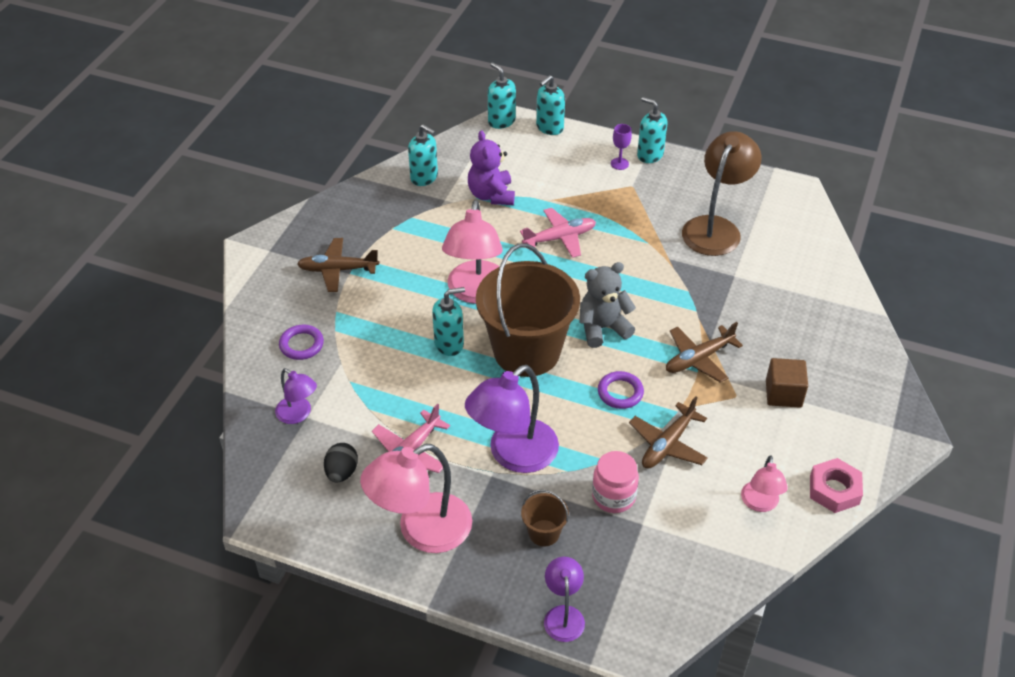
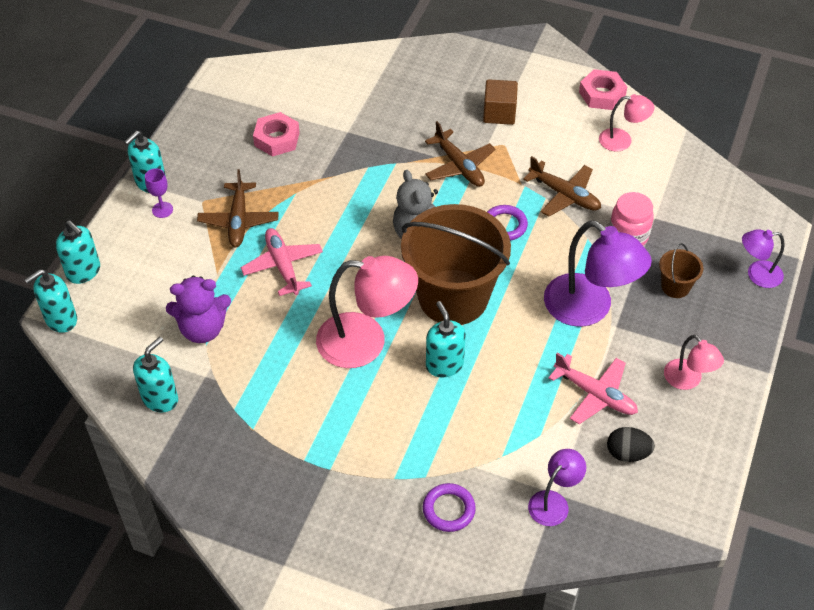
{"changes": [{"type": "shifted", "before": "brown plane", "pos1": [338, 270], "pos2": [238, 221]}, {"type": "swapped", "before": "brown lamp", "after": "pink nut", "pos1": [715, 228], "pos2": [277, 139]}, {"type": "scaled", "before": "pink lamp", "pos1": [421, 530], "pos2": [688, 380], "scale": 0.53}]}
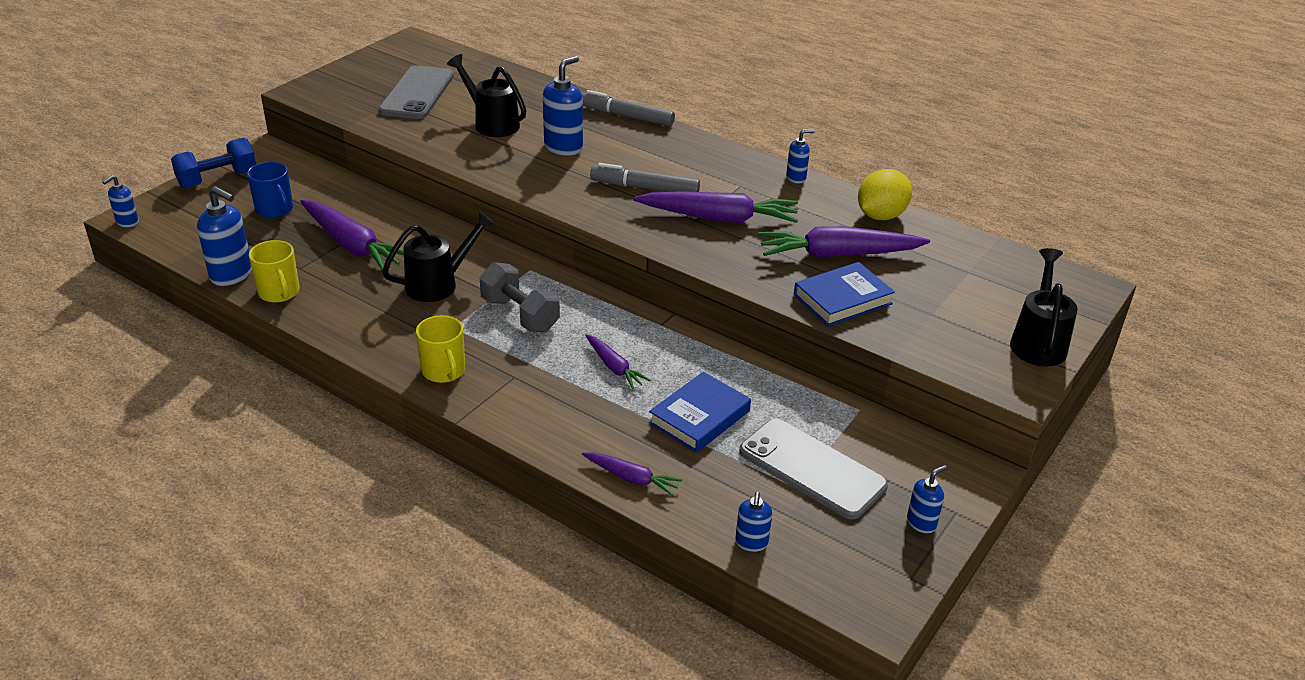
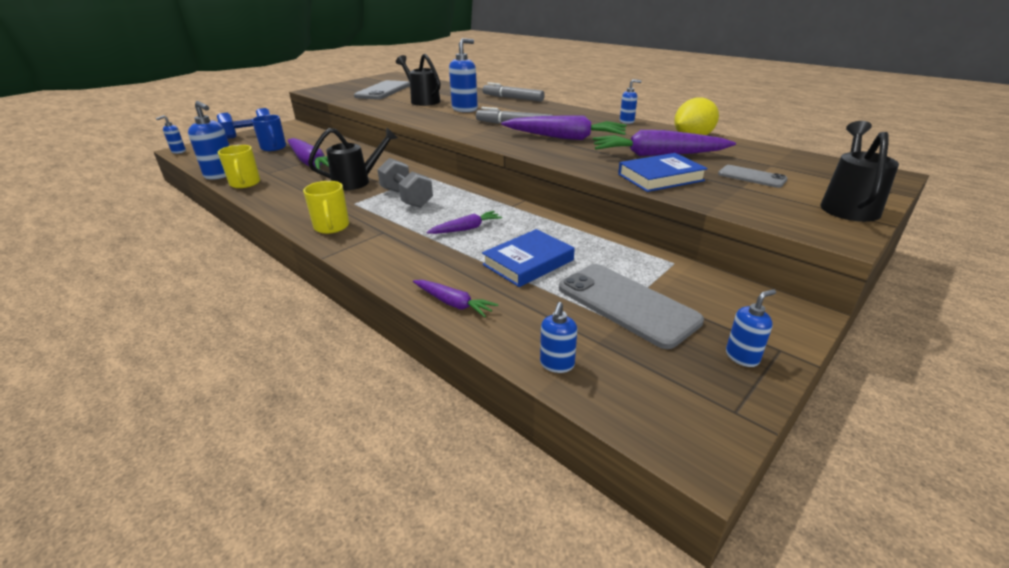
{"changes": [{"type": "rotated", "before": "purple carrot", "pos1": [614, 367], "pos2": [466, 229], "turn": -90}, {"type": "new", "after": "grey phone", "pos2": [751, 177]}]}
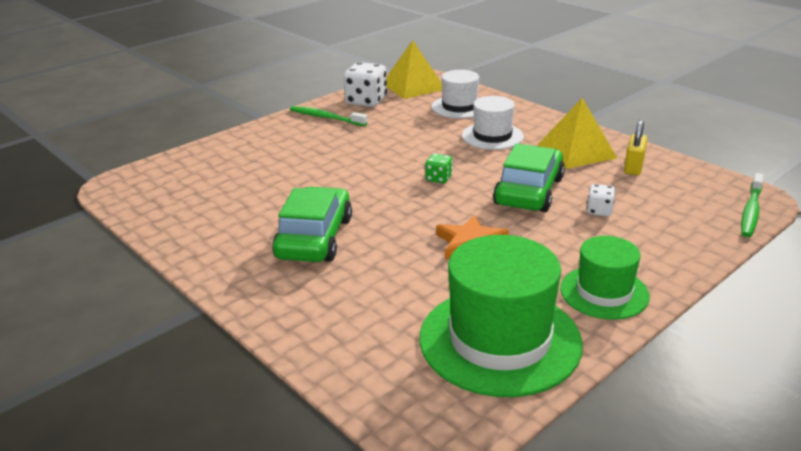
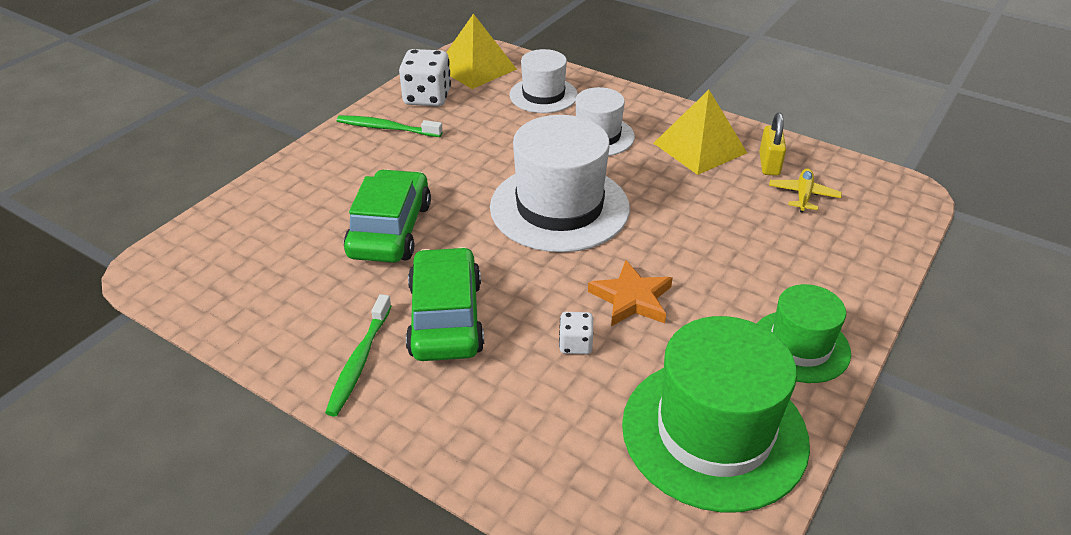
{"changes": [{"type": "shifted", "before": "green toothbrush", "pos1": [751, 211], "pos2": [359, 361]}, {"type": "shifted", "before": "green car", "pos1": [529, 191], "pos2": [390, 230]}, {"type": "swapped", "before": "green dice", "after": "white hat", "pos1": [438, 178], "pos2": [559, 207]}, {"type": "shifted", "before": "white dice", "pos1": [599, 211], "pos2": [575, 344]}, {"type": "new", "after": "yellow plane", "pos2": [803, 195]}]}
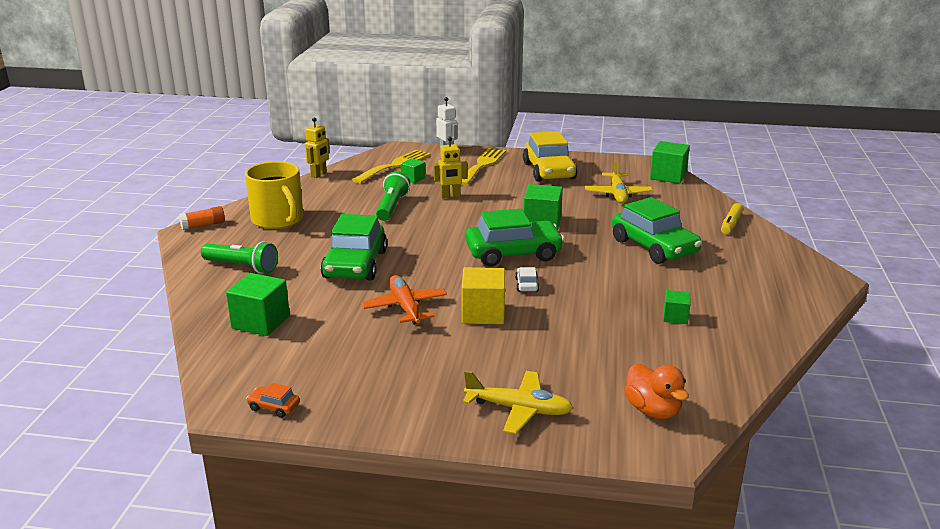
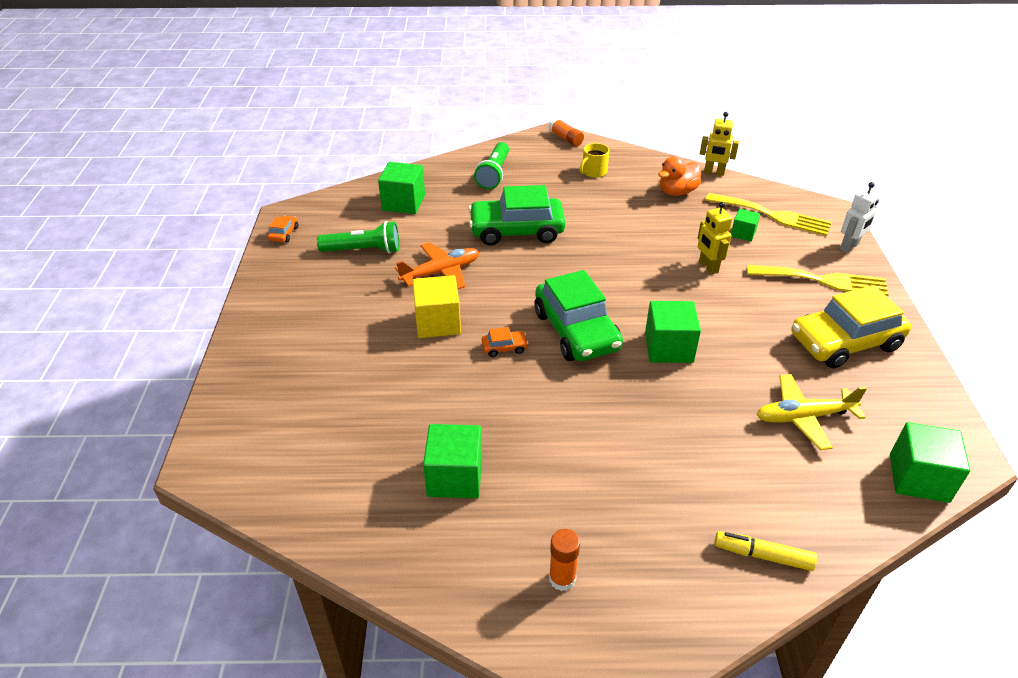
{"changes": [{"type": "shifted", "before": "green flashlight", "pos1": [392, 207], "pos2": [363, 250]}, {"type": "scaled", "before": "green cube", "pos1": [675, 317], "pos2": [455, 477], "scale": 1.76}, {"type": "repainted", "before": "white car", "after": "orange car", "pos1": [527, 285], "pos2": [504, 347]}, {"type": "new", "after": "orange glue stick", "pos2": [562, 578]}, {"type": "scaled", "before": "yellow mug", "pos1": [278, 220], "pos2": [593, 172], "scale": 0.49}, {"type": "shifted", "before": "orange duck", "pos1": [653, 410], "pos2": [677, 192]}, {"type": "gone", "before": "yellow plane", "pos1": [519, 409]}, {"type": "gone", "before": "green car", "pos1": [654, 247]}]}
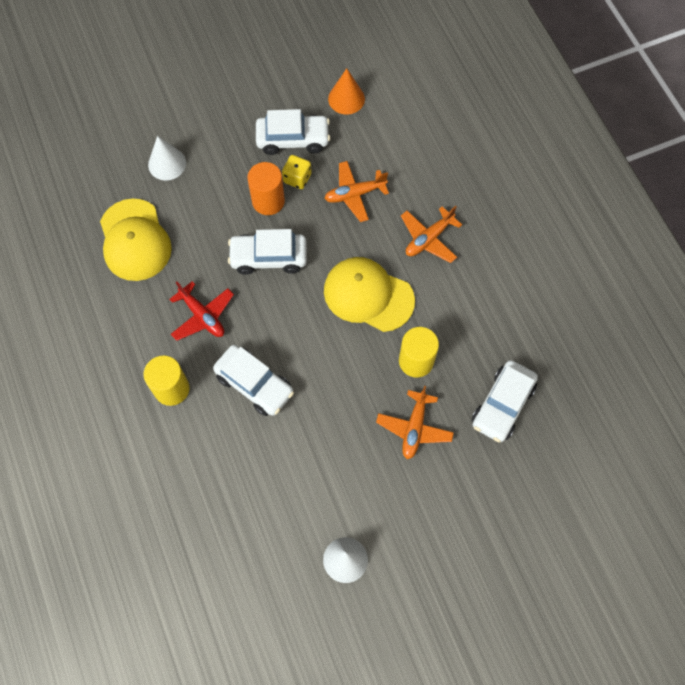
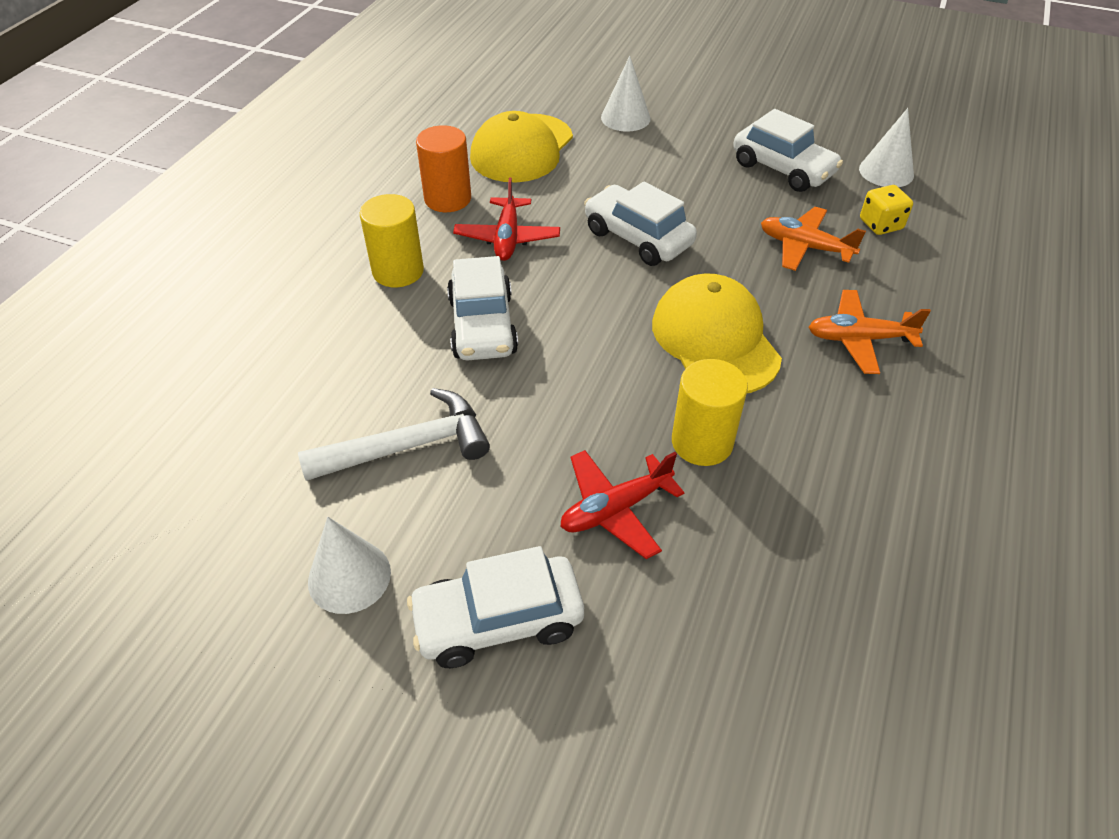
{"changes": [{"type": "new", "after": "white hammer", "pos2": [408, 446]}, {"type": "shifted", "before": "white car", "pos1": [502, 405], "pos2": [498, 620]}, {"type": "shifted", "before": "orange cylinder", "pos1": [268, 201], "pos2": [448, 199]}, {"type": "repainted", "before": "orange plane", "after": "red plane", "pos1": [414, 428], "pos2": [615, 509]}, {"type": "repainted", "before": "orange cone", "after": "white cone", "pos1": [346, 98], "pos2": [886, 172]}, {"type": "shifted", "before": "yellow dice", "pos1": [297, 178], "pos2": [880, 224]}]}
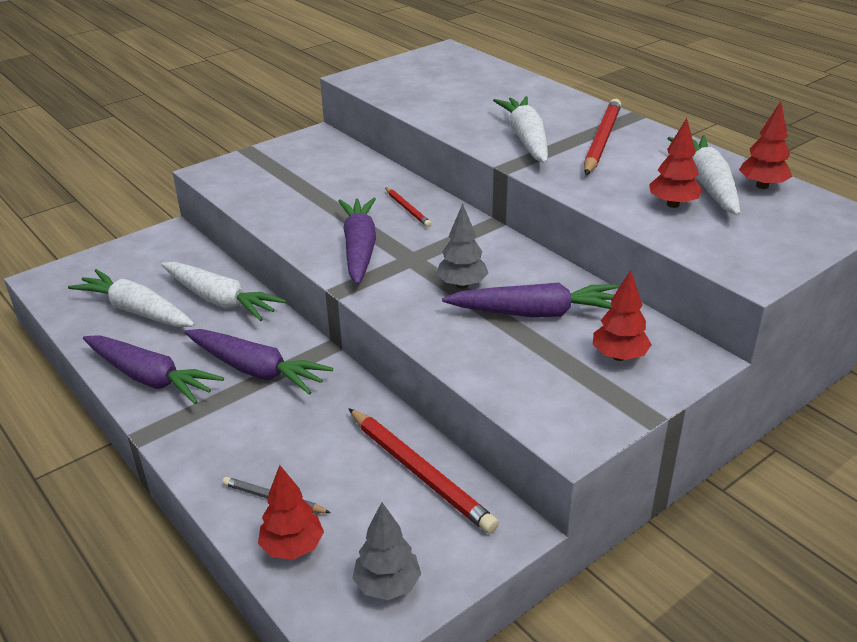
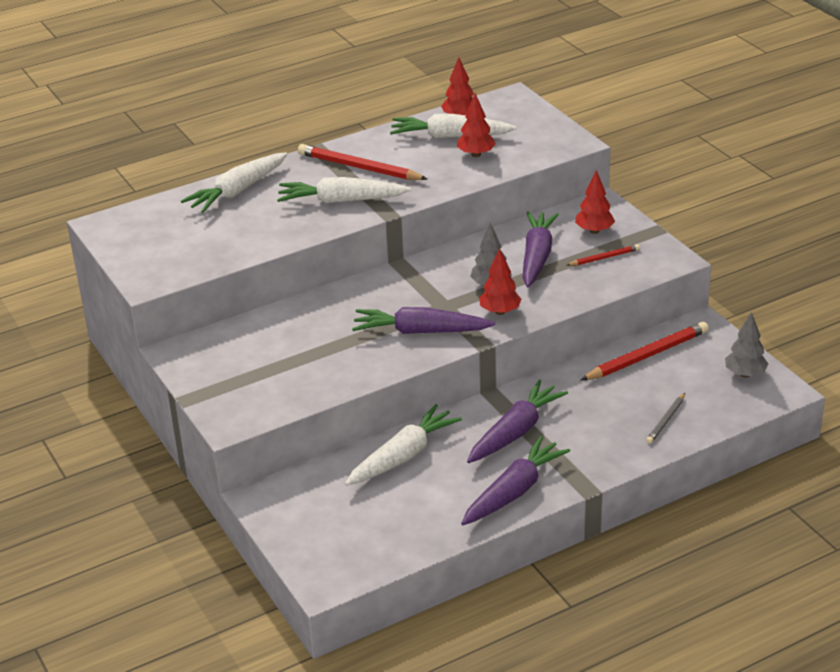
{"changes": [{"type": "shifted", "before": "white carrot", "pos1": [136, 311], "pos2": [237, 191]}, {"type": "shifted", "before": "red tree", "pos1": [293, 547], "pos2": [500, 311]}, {"type": "shifted", "before": "red pencil", "pos1": [407, 209], "pos2": [604, 258]}]}
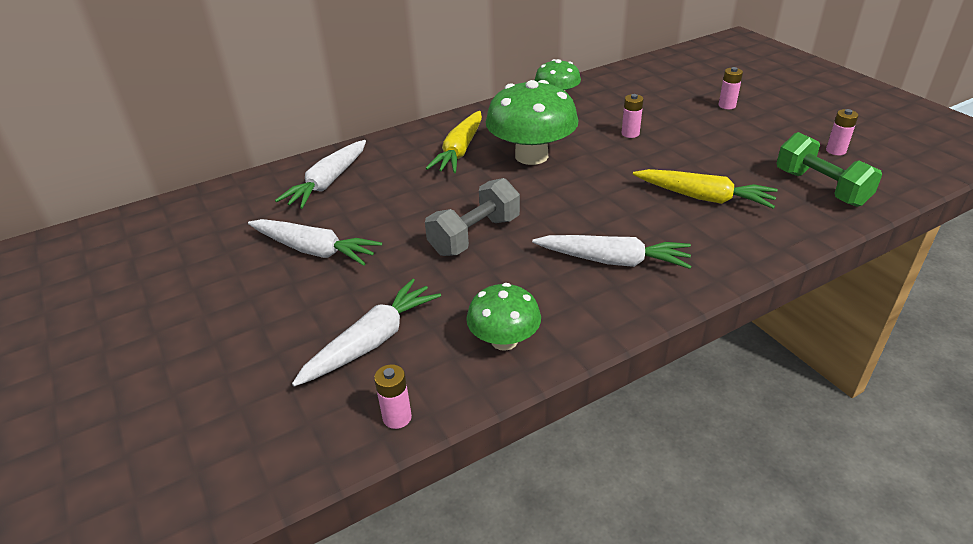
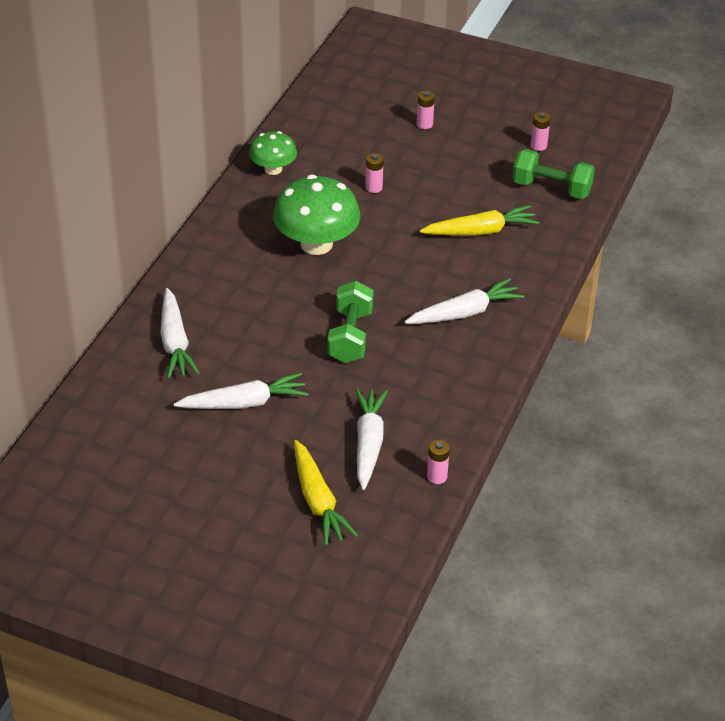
{"changes": [{"type": "shifted", "before": "yellow carrot", "pos1": [460, 151], "pos2": [318, 501]}, {"type": "repainted", "before": "grey dumbbell", "after": "green dumbbell", "pos1": [474, 236], "pos2": [350, 336]}, {"type": "gone", "before": "green mushroom", "pos1": [504, 340]}]}
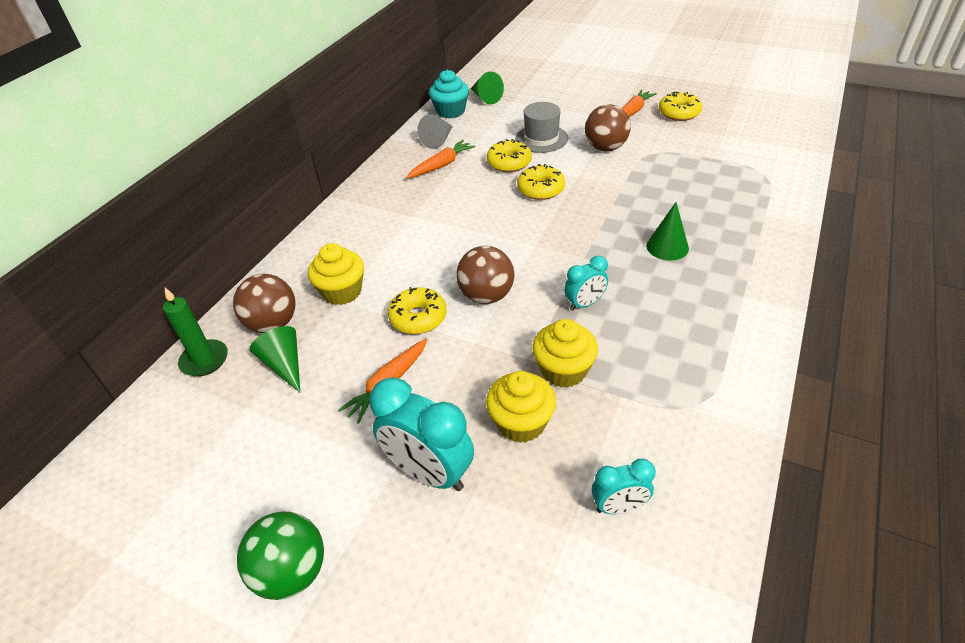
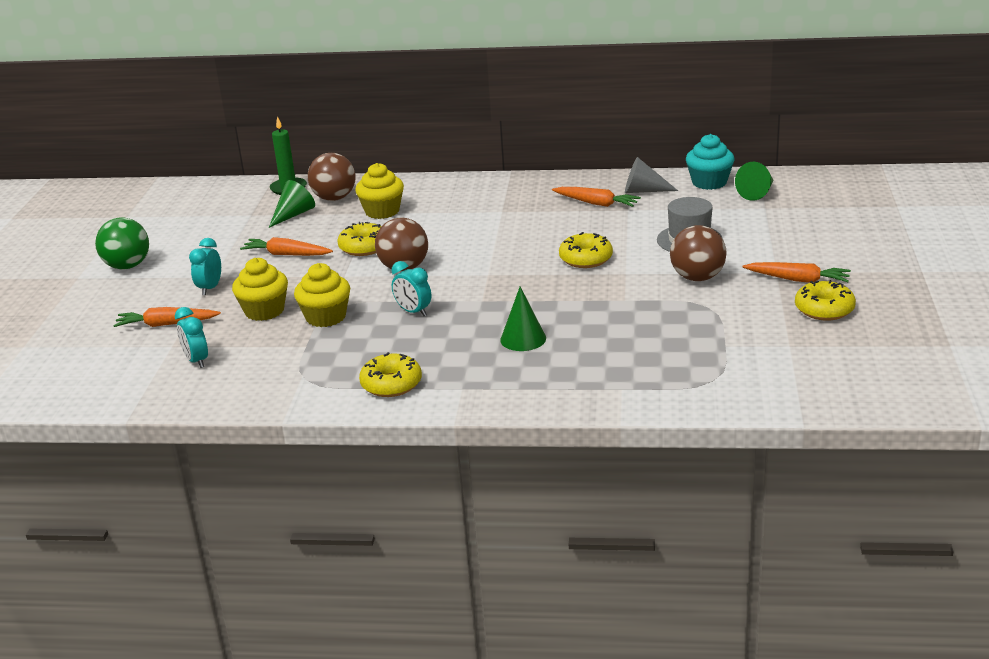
{"changes": [{"type": "new", "after": "orange carrot", "pos2": [166, 324]}, {"type": "scaled", "before": "turquoise clock", "pos1": [429, 472], "pos2": [210, 288], "scale": 0.56}, {"type": "shifted", "before": "yellow donut", "pos1": [509, 163], "pos2": [391, 384]}]}
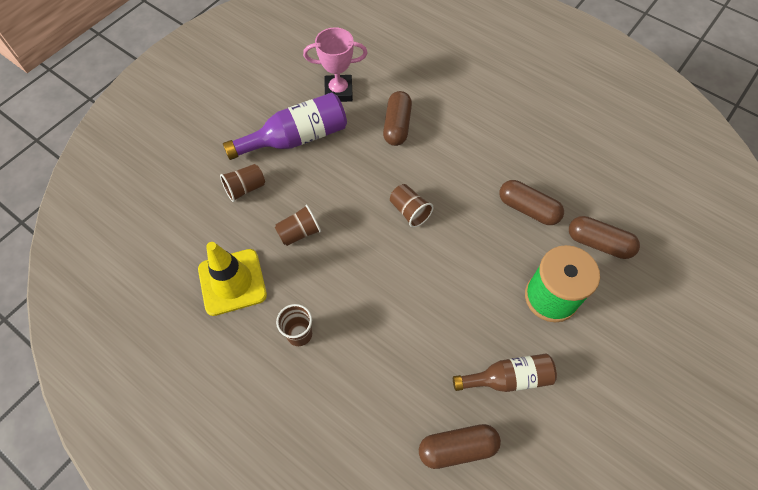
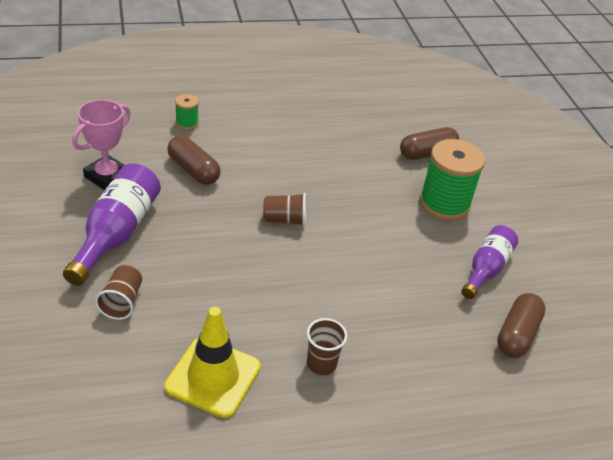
{"changes": [{"type": "new", "after": "green spool", "pos2": [187, 123]}, {"type": "repainted", "before": "brown bottle", "after": "purple bottle", "pos1": [508, 378], "pos2": [486, 269]}, {"type": "gone", "before": "brown cup", "pos1": [299, 233]}, {"type": "gone", "before": "brown capsule", "pos1": [528, 209]}]}
